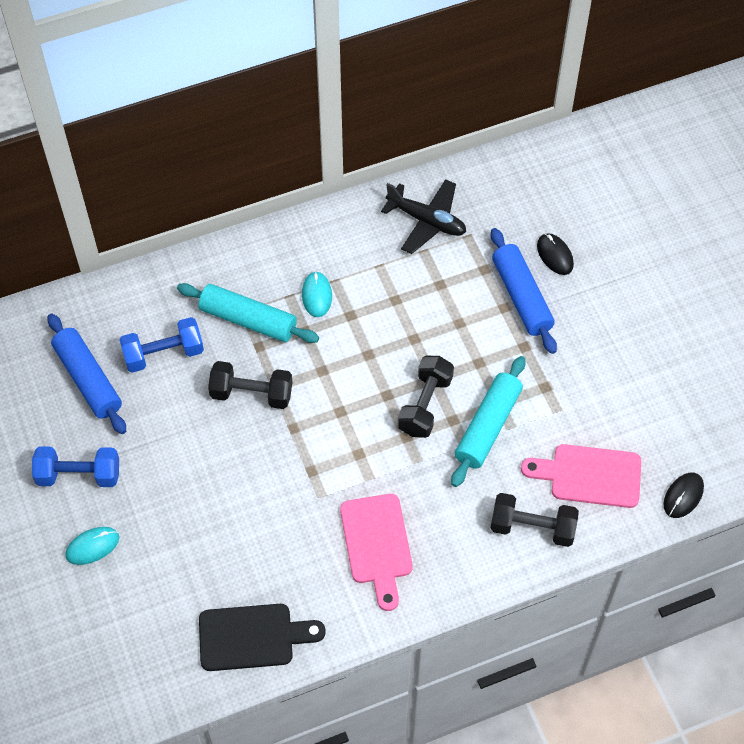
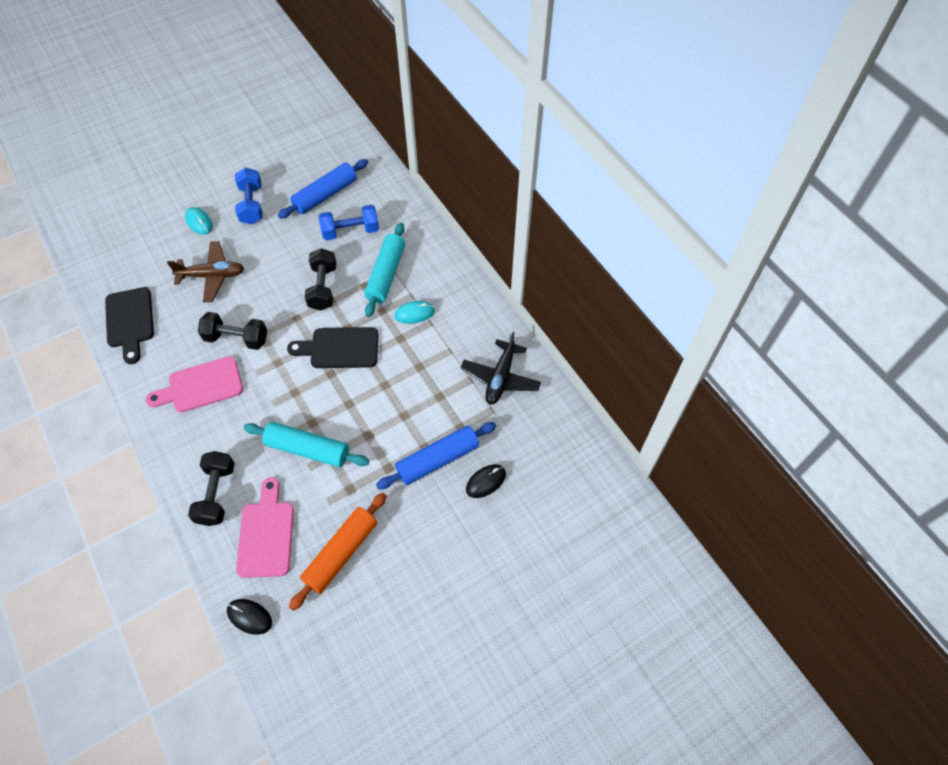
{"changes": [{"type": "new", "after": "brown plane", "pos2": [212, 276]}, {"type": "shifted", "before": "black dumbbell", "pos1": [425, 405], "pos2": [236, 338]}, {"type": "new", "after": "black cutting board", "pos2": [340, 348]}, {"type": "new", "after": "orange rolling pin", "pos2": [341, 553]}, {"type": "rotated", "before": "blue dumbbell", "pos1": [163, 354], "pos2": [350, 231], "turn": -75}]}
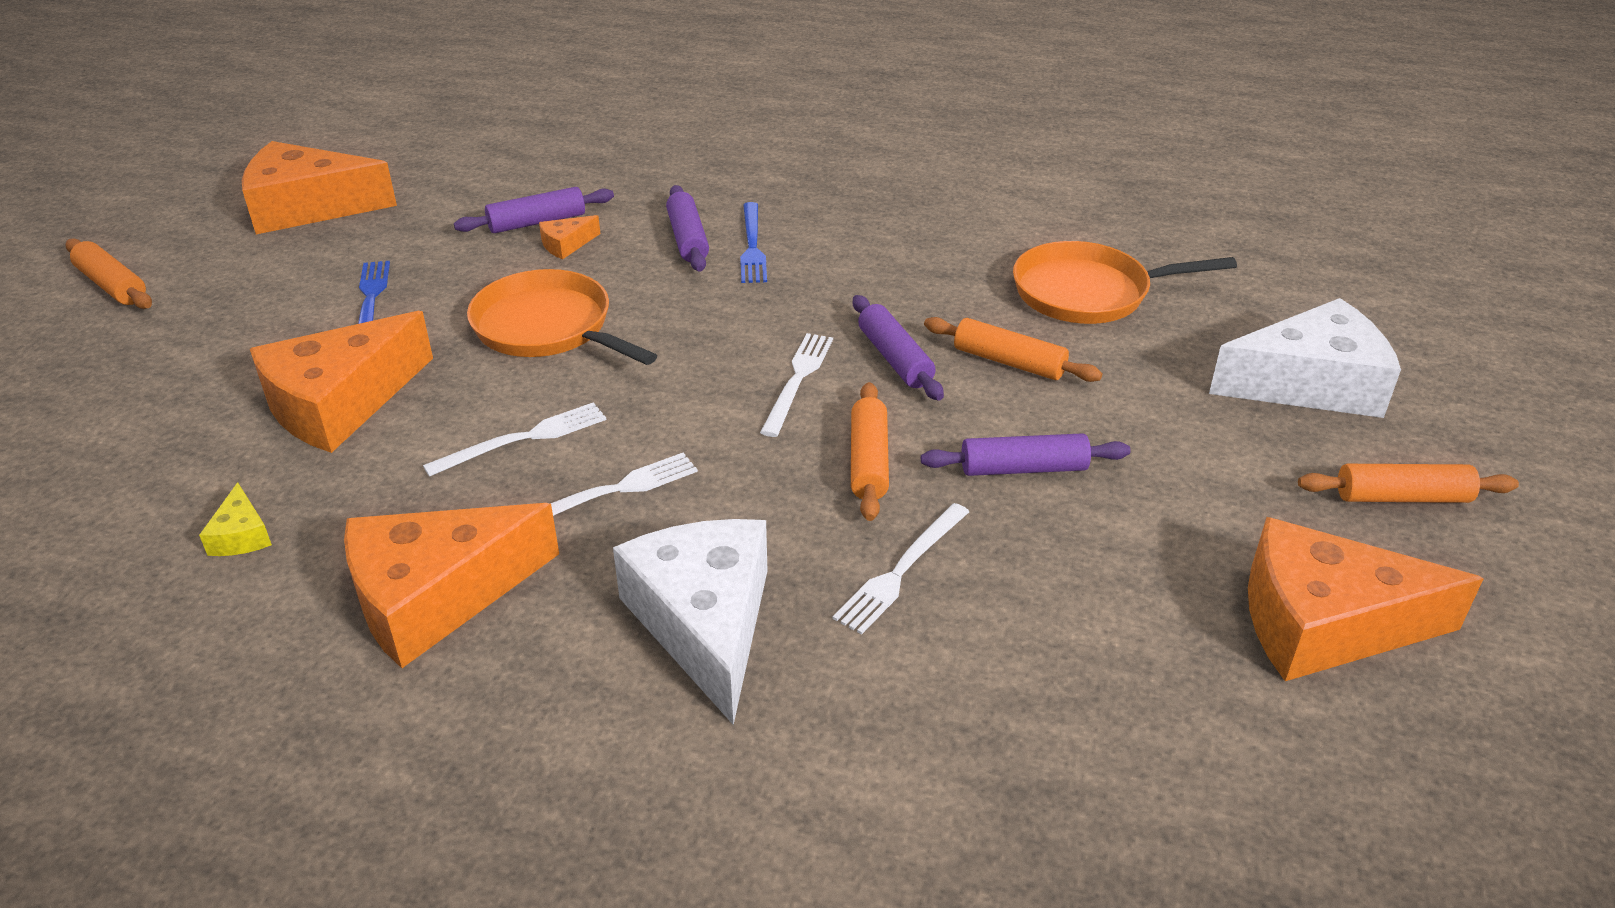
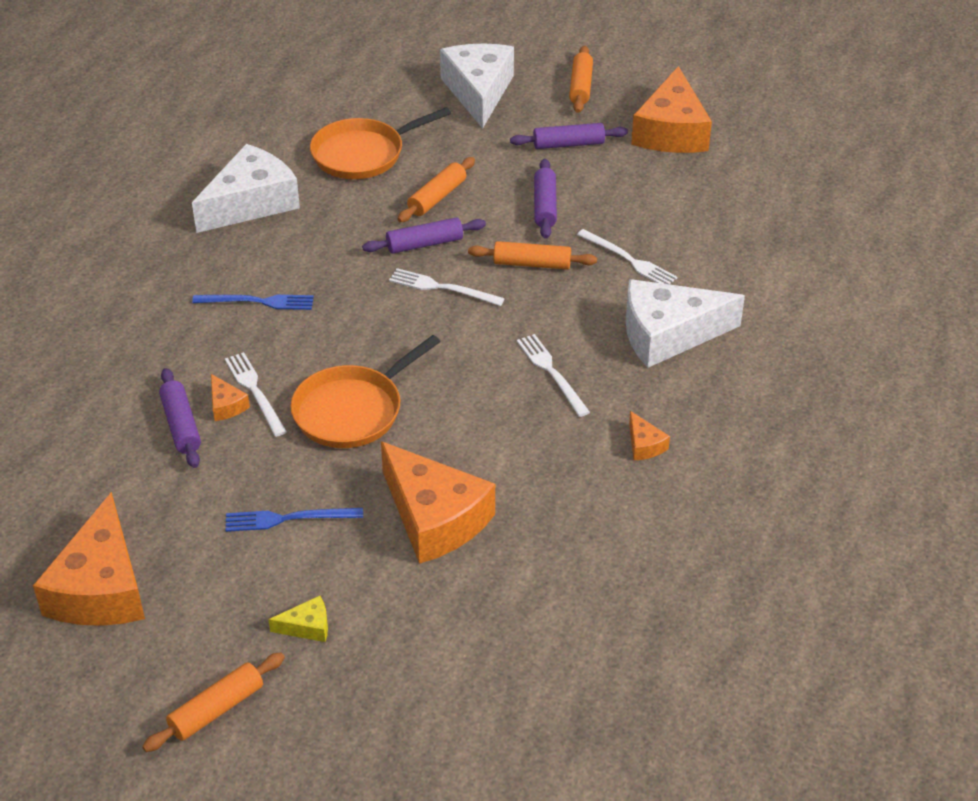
{"changes": [{"type": "new", "after": "white cheese", "pos2": [251, 203]}, {"type": "shifted", "before": "white fork", "pos1": [523, 439], "pos2": [255, 391]}, {"type": "shifted", "before": "yellow cheese", "pos1": [241, 535], "pos2": [307, 627]}, {"type": "rotated", "before": "orange pan", "pos1": [1088, 292], "pos2": [363, 154], "turn": 60}, {"type": "shifted", "before": "purple rolling pin", "pos1": [688, 239], "pos2": [568, 144]}, {"type": "scaled", "before": "orange cheese", "pos1": [436, 597], "pos2": [644, 445], "scale": 0.42}]}
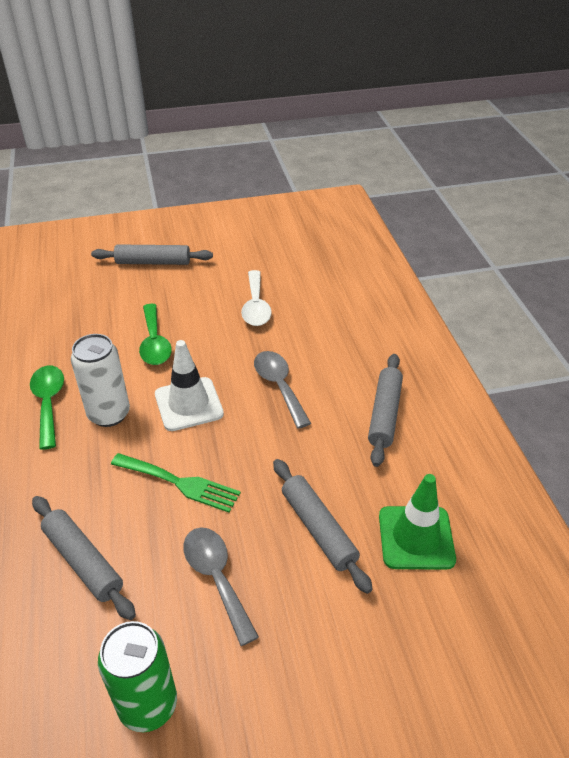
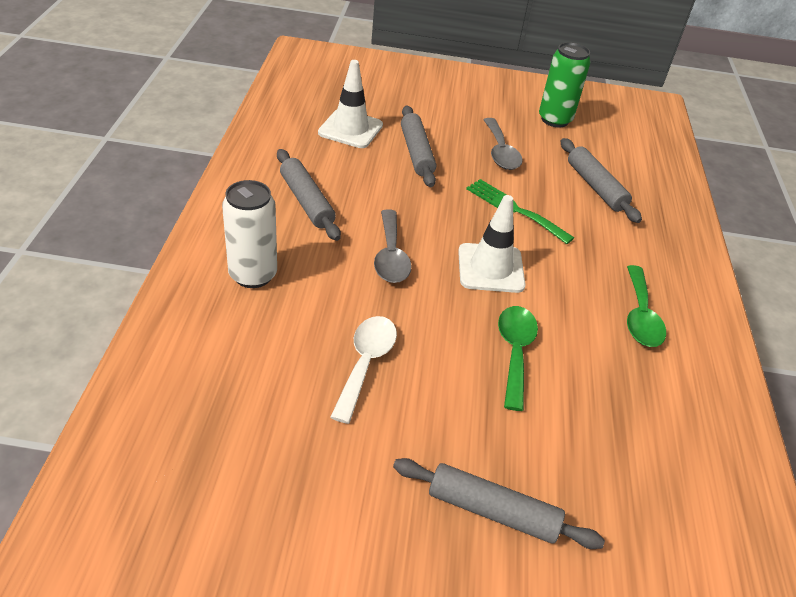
{"changes": [{"type": "shifted", "before": "white can", "pos1": [109, 414], "pos2": [253, 275]}, {"type": "rotated", "before": "grey rolling pin", "pos1": [384, 414], "pos2": [306, 201], "turn": -60}, {"type": "repainted", "before": "green traffic cone", "after": "white traffic cone", "pos1": [416, 538], "pos2": [350, 129]}]}
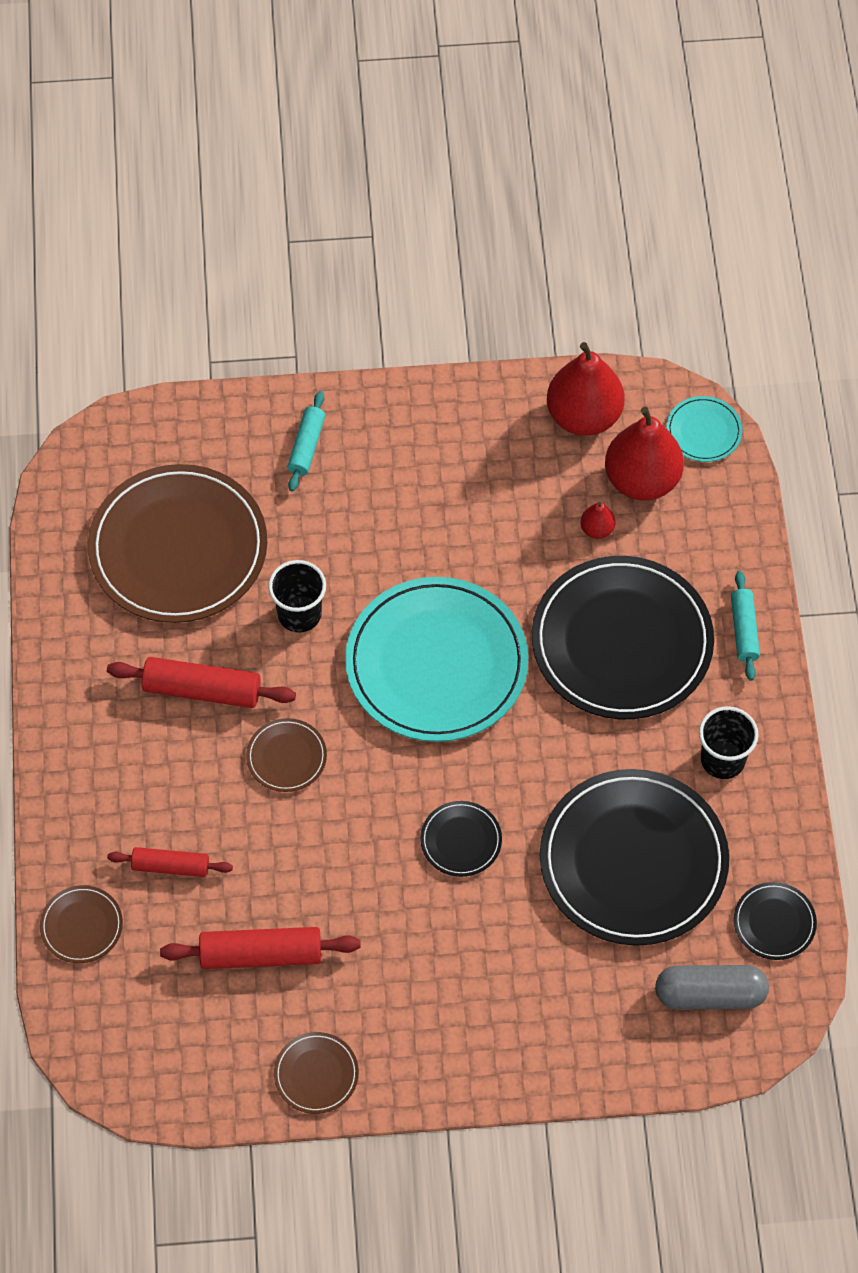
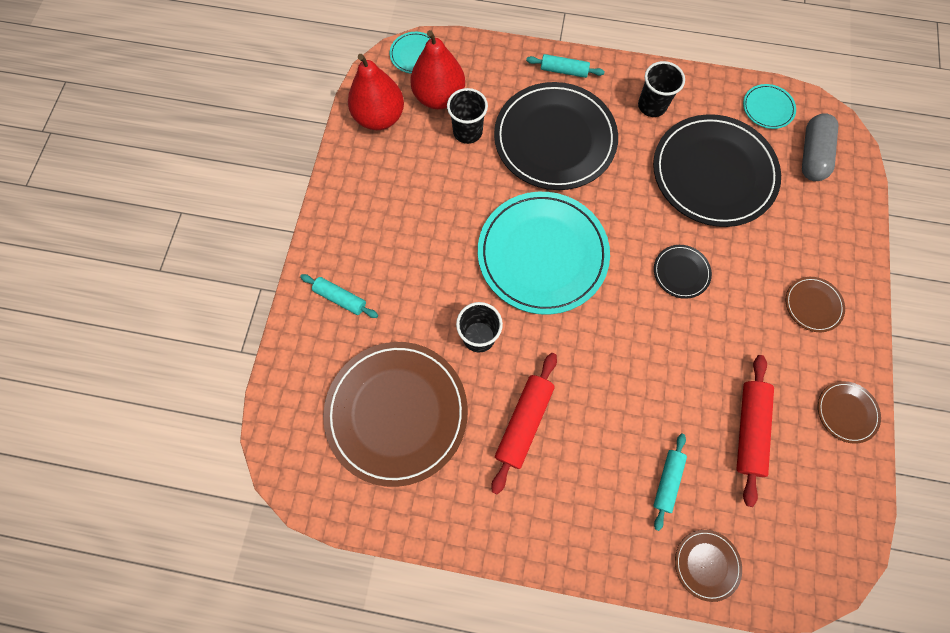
{"changes": [{"type": "swapped", "before": "red pear", "after": "black cup", "pos1": [597, 529], "pos2": [467, 132]}, {"type": "repainted", "before": "red rolling pin", "after": "turquoise rolling pin", "pos1": [170, 866], "pos2": [667, 481]}, {"type": "repainted", "before": "black plate", "after": "turquoise plate", "pos1": [774, 922], "pos2": [767, 108]}, {"type": "shifted", "before": "brown plate", "pos1": [286, 757], "pos2": [813, 305]}]}
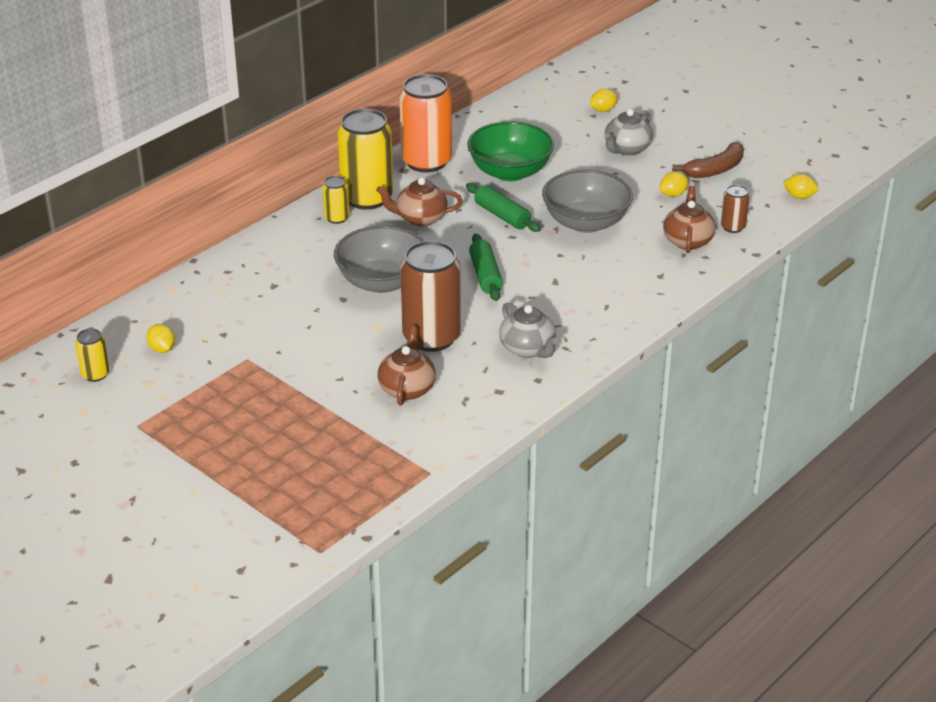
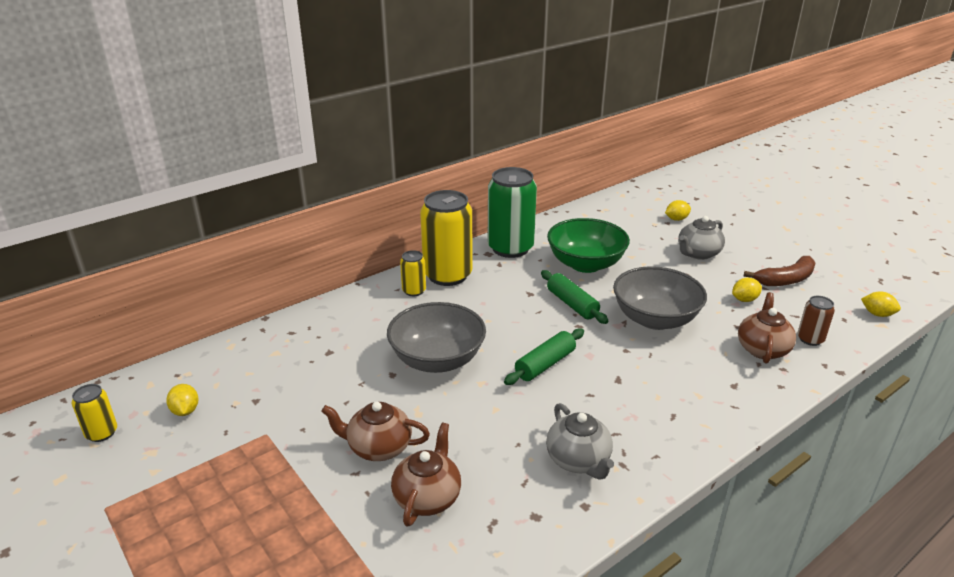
{"changes": [{"type": "shifted", "before": "brown teapot", "pos1": [420, 218], "pos2": [378, 447]}, {"type": "repainted", "before": "orange can", "after": "green can", "pos1": [426, 161], "pos2": [510, 248]}, {"type": "rotated", "before": "green rolling pin", "pos1": [485, 275], "pos2": [545, 364], "turn": 45}, {"type": "gone", "before": "brown can", "pos1": [431, 337]}]}
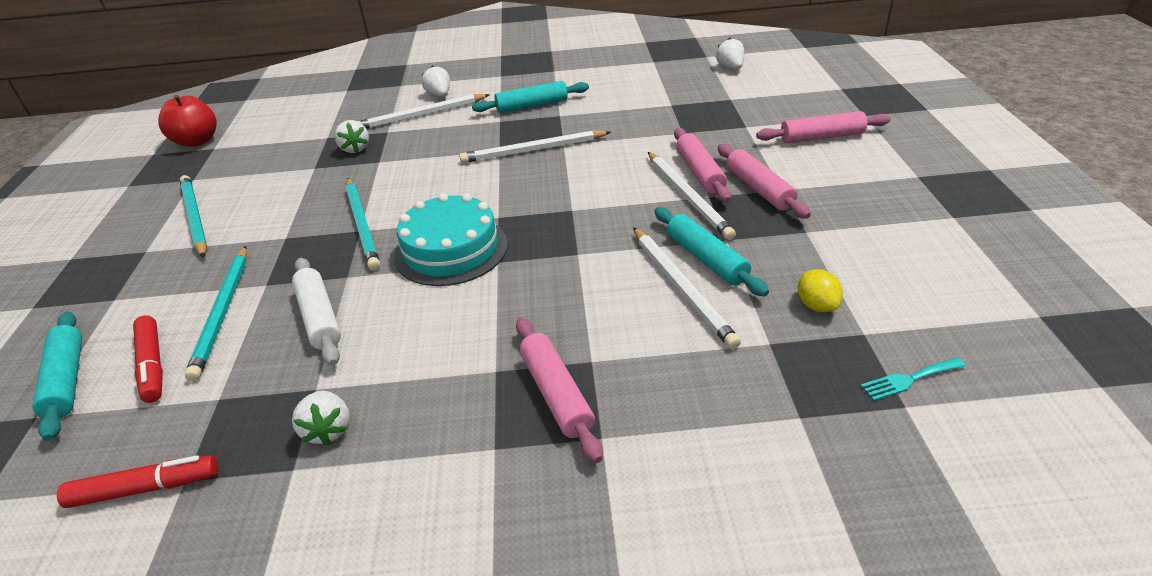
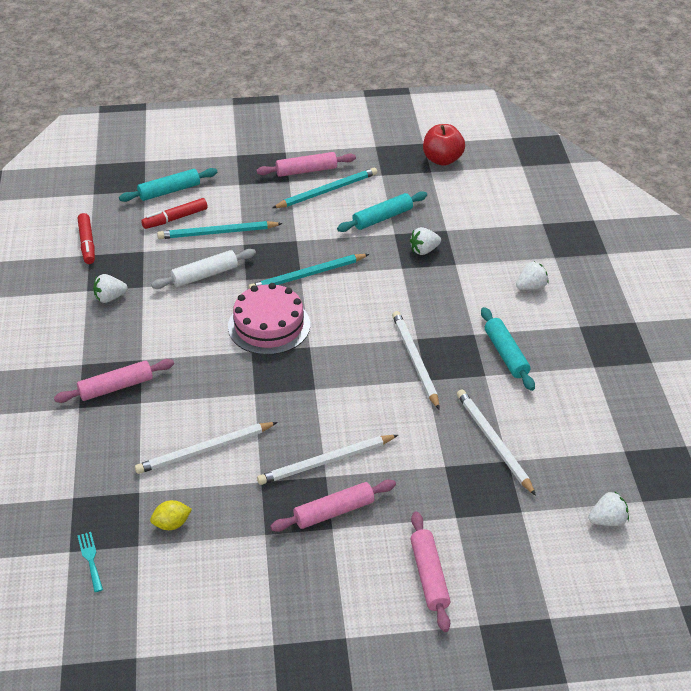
{"changes": [{"type": "repainted", "before": "turquoise cake", "after": "pink cake", "pos1": [451, 250], "pos2": [269, 325]}, {"type": "shifted", "before": "pink rolling pin", "pos1": [699, 172], "pos2": [306, 171]}, {"type": "shifted", "before": "turquoise rolling pin", "pos1": [706, 259], "pos2": [382, 218]}, {"type": "shifted", "before": "white pencil", "pos1": [421, 115], "pos2": [493, 442]}]}
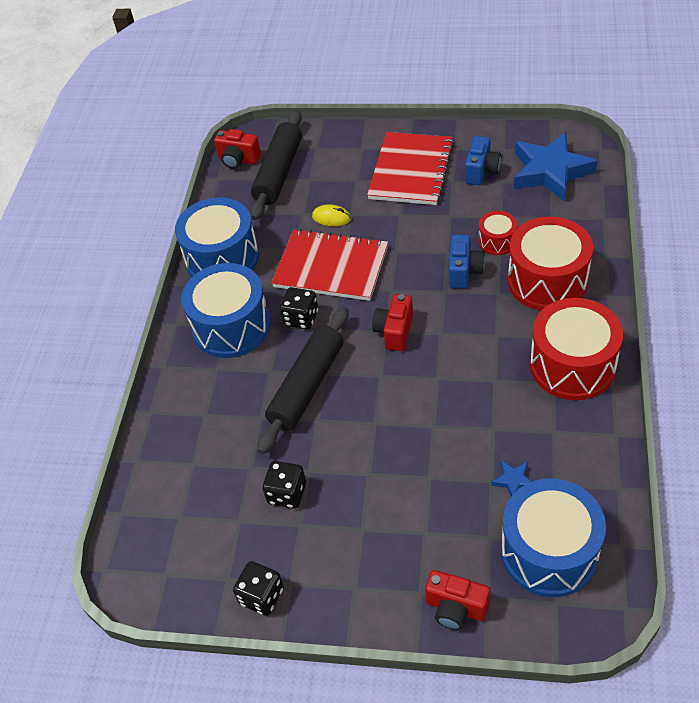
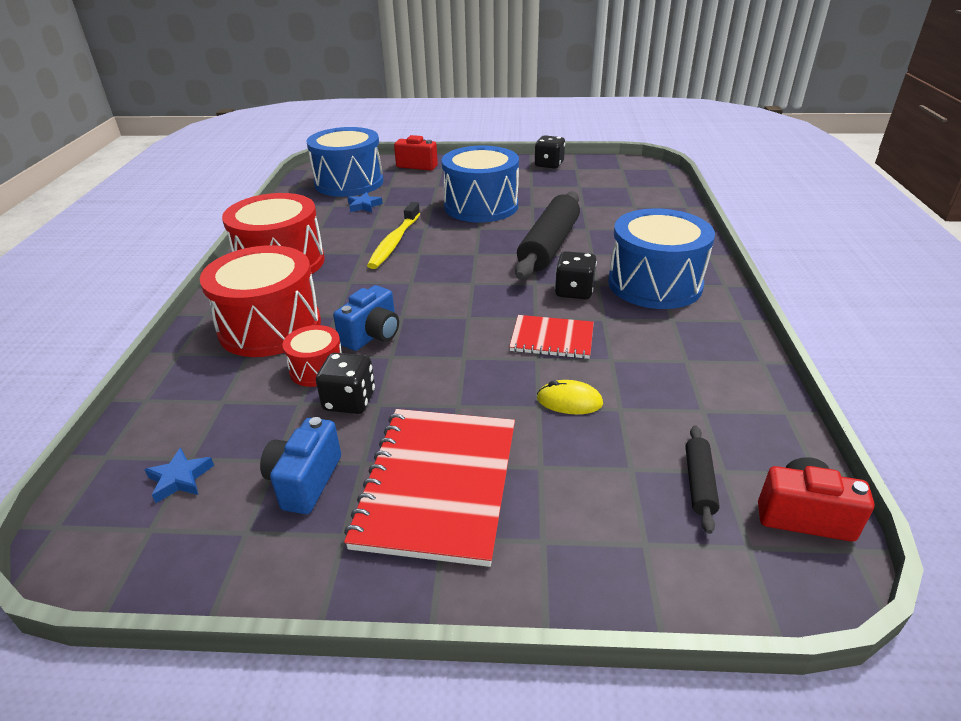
{"changes": [{"type": "scaled", "before": "blue star", "pos1": [550, 171], "pos2": [180, 479], "scale": 0.41}, {"type": "shifted", "before": "black dice", "pos1": [287, 493], "pos2": [349, 401]}, {"type": "rotated", "before": "blue camera", "pos1": [464, 271], "pos2": [372, 335], "turn": -150}, {"type": "new", "after": "yellow toothbrush", "pos2": [394, 242]}, {"type": "shifted", "before": "blue drum", "pos1": [222, 258], "pos2": [481, 206]}, {"type": "scaled", "before": "red notebook", "pos1": [331, 267], "pos2": [552, 339], "scale": 0.56}, {"type": "scaled", "before": "black rolling pin", "pos1": [278, 173], "pos2": [699, 483], "scale": 0.45}, {"type": "gone", "before": "red camera", "pos1": [394, 331]}]}
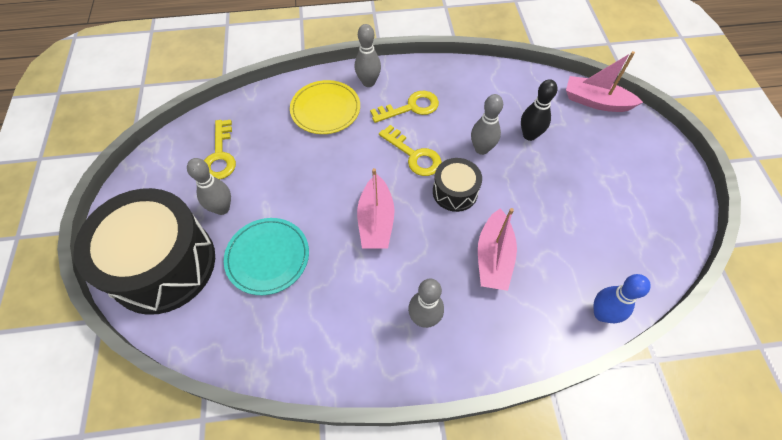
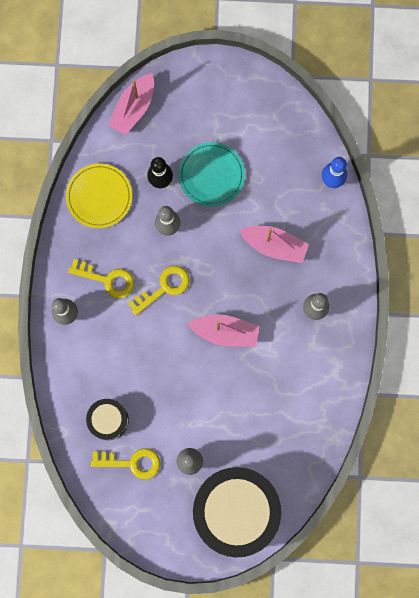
{"changes": [{"type": "shifted", "before": "yellow plate", "pos1": [325, 109], "pos2": [99, 196]}, {"type": "rotated", "before": "yellow key", "pos1": [411, 107], "pos2": [107, 279], "turn": 120}, {"type": "shifted", "before": "black drum", "pos1": [455, 192], "pos2": [108, 420]}, {"type": "shifted", "before": "turquoise plate", "pos1": [268, 257], "pos2": [211, 175]}]}
